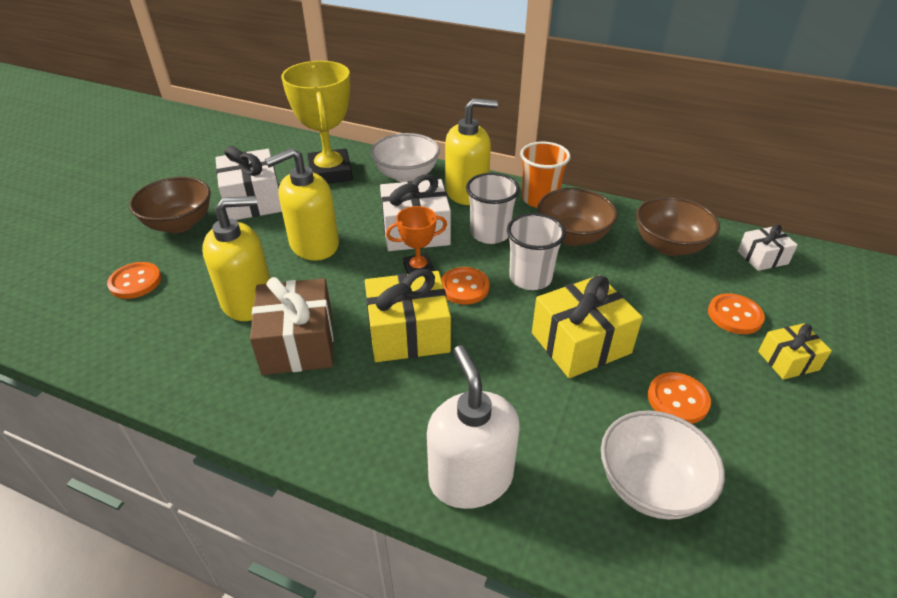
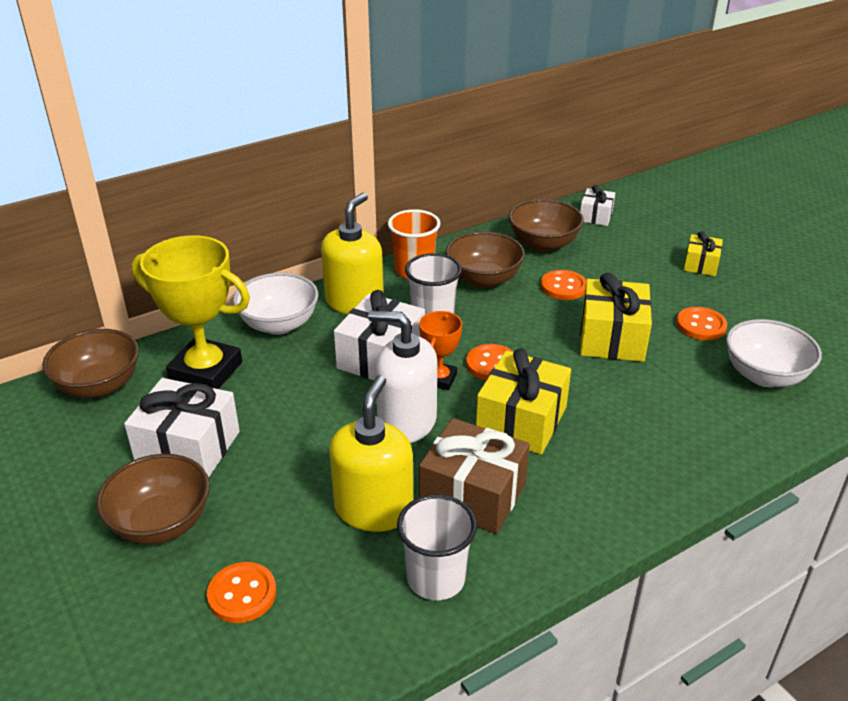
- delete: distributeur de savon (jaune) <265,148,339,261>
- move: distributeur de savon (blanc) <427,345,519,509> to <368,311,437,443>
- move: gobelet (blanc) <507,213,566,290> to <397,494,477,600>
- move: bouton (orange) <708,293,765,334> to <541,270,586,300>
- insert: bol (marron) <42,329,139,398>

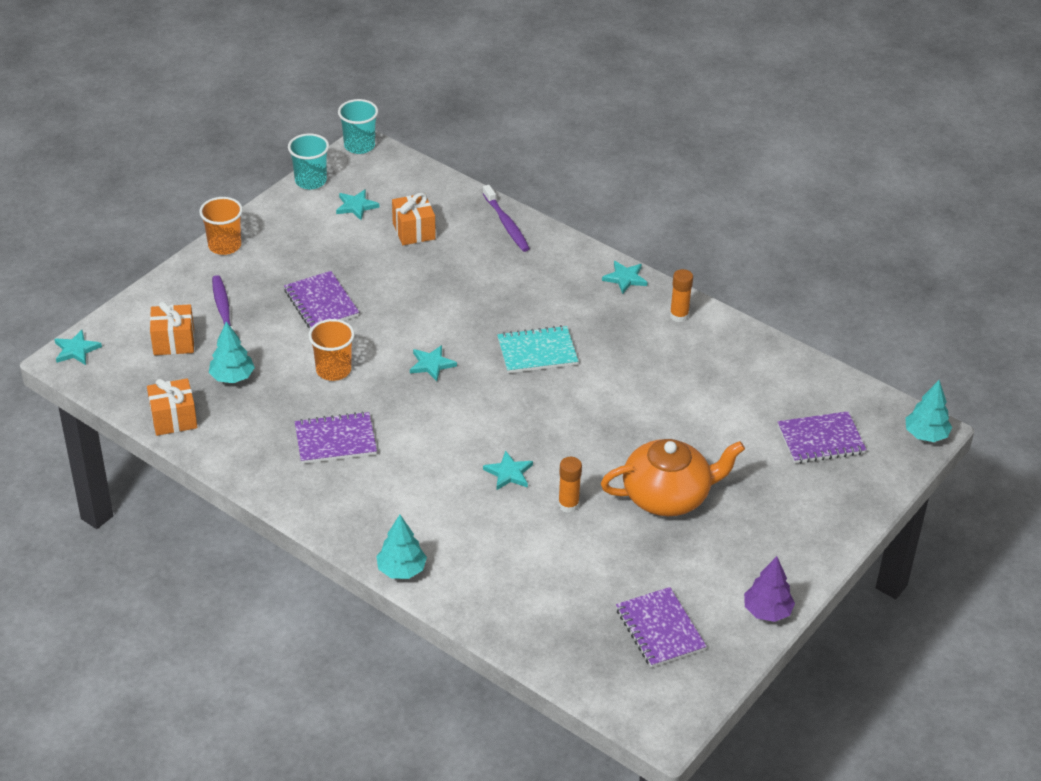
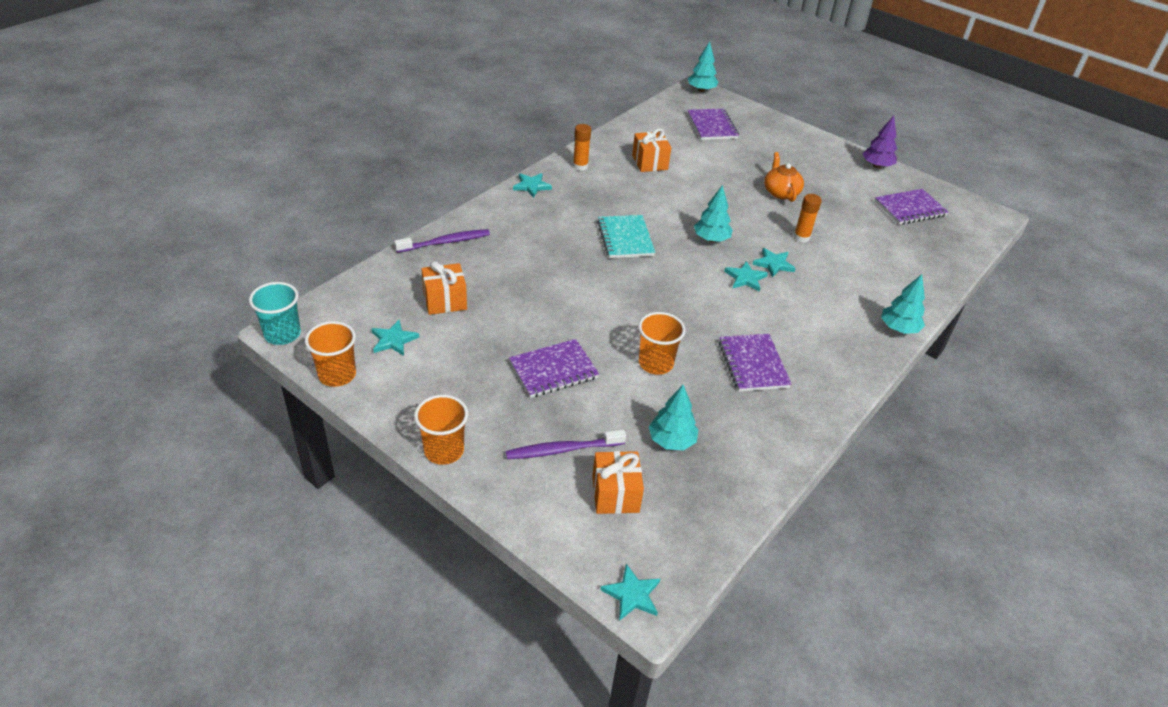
- move: cadeau (orange) <147,378,197,436> to <632,129,671,172>
- recolor: gobelet (turquoise) <288,133,329,189> to gobelet (orange) <305,321,356,387>
- move: étoile (turquoise) <410,345,457,381> to <724,261,768,292>
- resize: théière (orange) <601,439,745,516> = <764,152,804,202> x0.59
- insert: arbre (turquoise) <694,185,733,242>

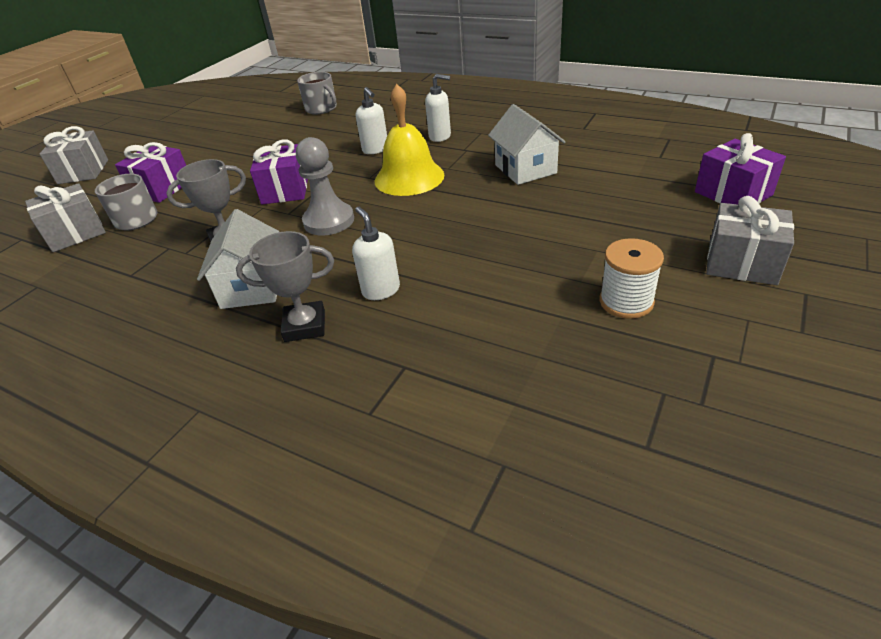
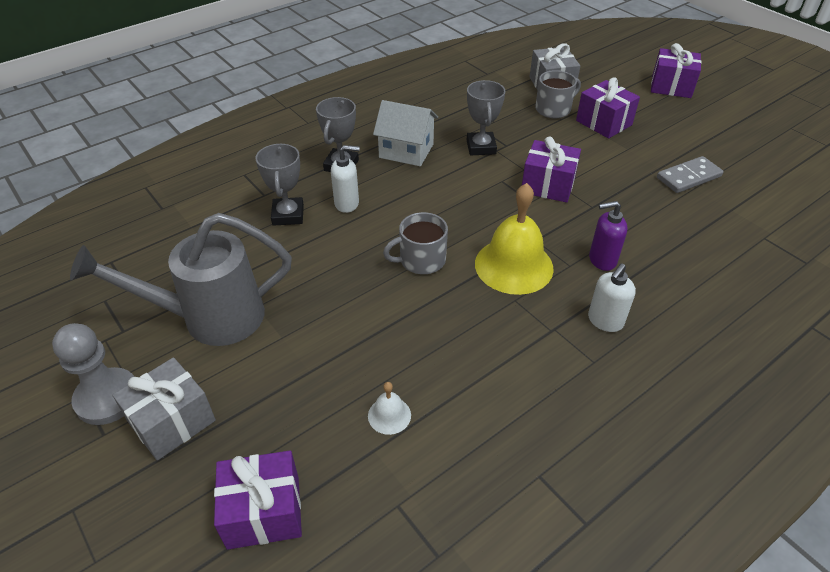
- recolor: cadeau (gris) <40,126,108,184> to cadeau (violet) <651,43,701,98>
- move: pion (gris) <296,137,354,236> to <52,323,134,425>
- move: tasse (gris) <297,72,337,114> to <383,212,448,274>
- recolor: distributeur de savon (blanc) <356,87,387,154> to distributeur de savon (violet) <589,201,628,271>
- delete: maison (blanc) <488,104,566,185>
- replace: bobine (blanc) <600,238,664,319> to arrosoir (gris) <70,213,292,346>
- insert: trophée (gris) <256,143,304,226>
- insert: cloche (blanc) <368,382,411,435>
- insert: domino (gris) <657,156,724,193>

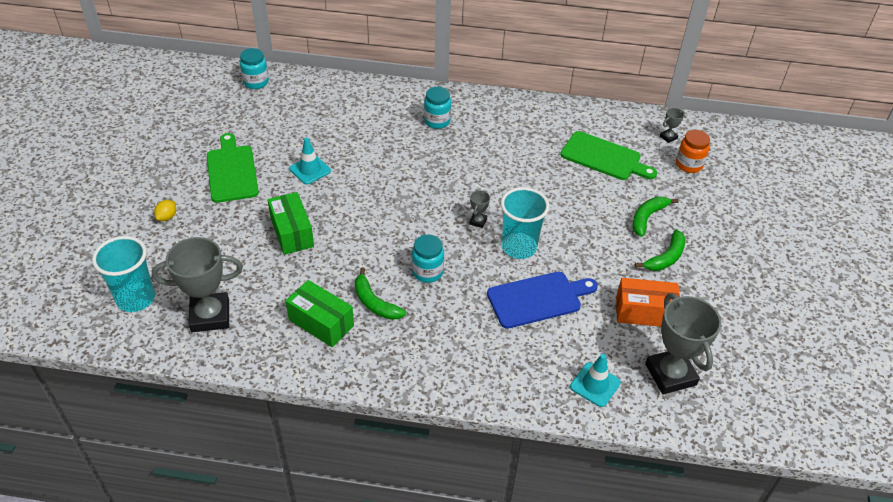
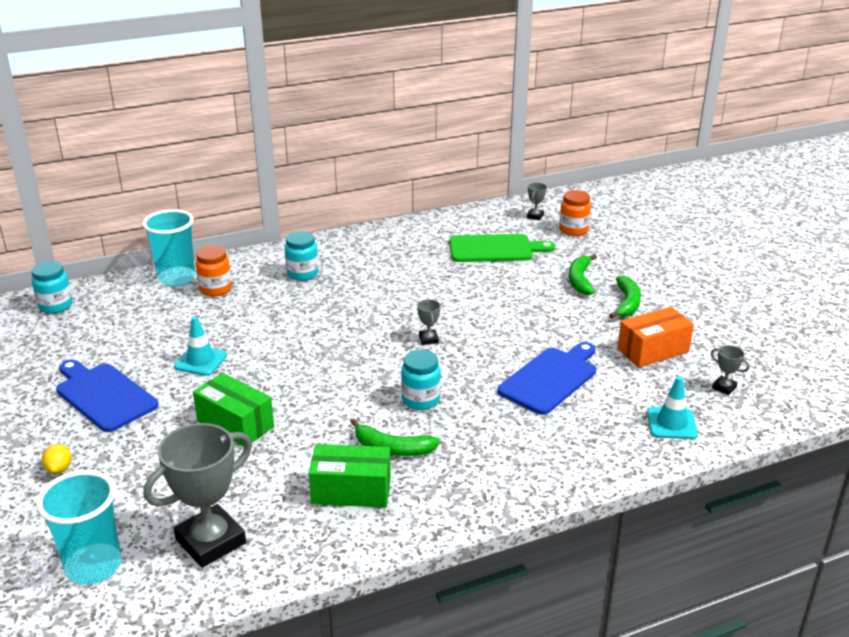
- recolor: planche à découper (vert) <207,133,259,203> to planche à découper (bleu) <56,360,158,432>
- move: gobelet (turquoise) <501,187,549,259> to <142,209,195,286>
- resize: trophée (gris) <645,293,721,395> = <711,345,749,395> x0.43
- insert: bocal (orange) <196,246,232,296>

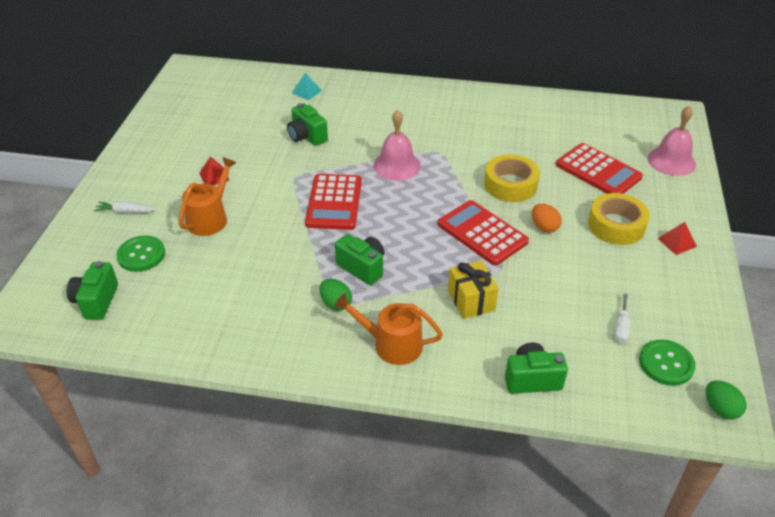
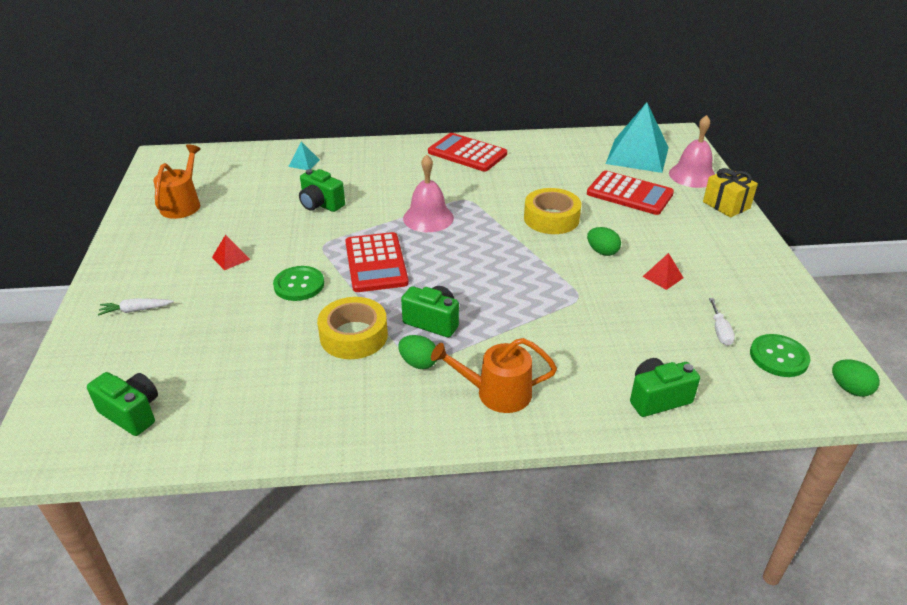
- rotate: appareil photo (vert) <67,261,118,320> = <87,372,158,436> 135 degrees clockwise
- move: bouton (vert) <116,236,165,272> to <273,266,324,301>
- move: arrosoir (orange) <179,157,237,236> to <153,144,201,219>
- move: calculatrice (rouge) <438,200,529,265> to <428,133,507,172>
- move: cadeau (jaune) <448,260,499,319> to <703,168,758,218>
- recolor: œuf (orange) <532,204,562,233> to œuf (vert) <587,227,621,256>
- move: ruban adhésif (jaune) <588,193,650,245> to <317,297,388,359>
- move: pyramide (rouge) <658,222,697,255> to <642,253,684,290>
- insert: pyramide (turquoise) <606,102,669,173>

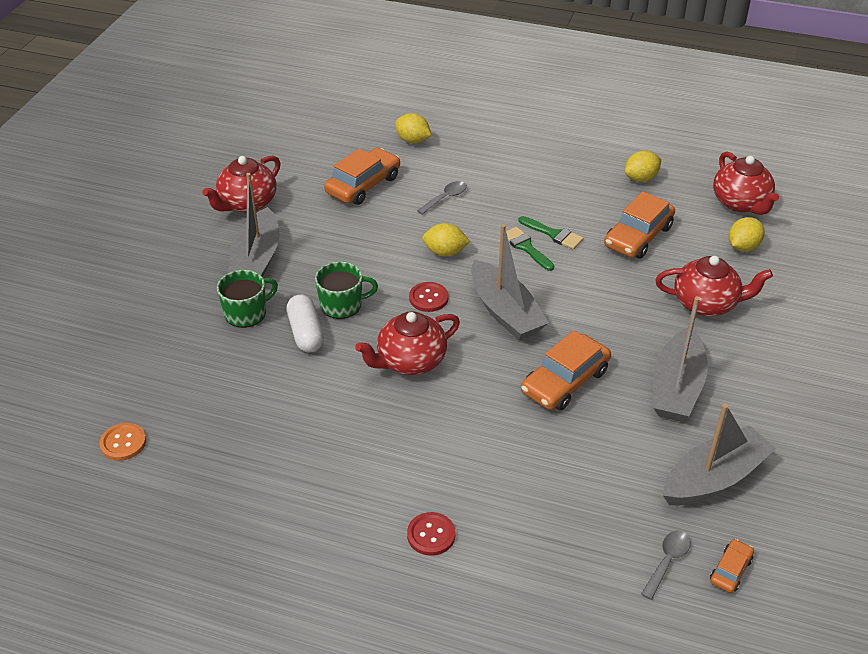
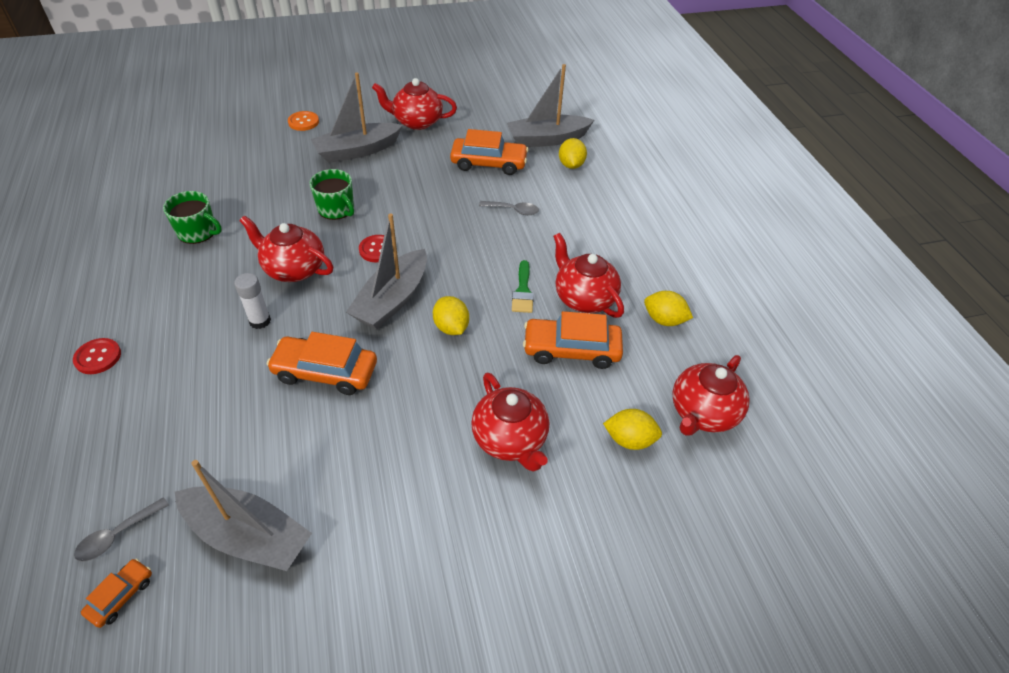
- move: bouton (orange) <100,423,146,461> to <288,111,319,131>
- move: tasse (vert) <217,270,278,328> to <163,191,222,244>
- delete: gélule (blanc) <286,294,324,352>
- move: citron (jaune) <422,223,470,256> to <433,296,469,335>
- delete: pinceau (vert) <506,227,554,271>
- rotate: cuillère (gris) <641,530,691,600> = <74,497,169,562> 135 degrees clockwise
- move: bateau (gris) <653,297,708,421> to <507,64,594,147>
- rotate: voiture (orange) <710,539,754,593> = <81,559,152,628> 60 degrees counterclockwise
- insert: bâton de colle (blanc) <234,273,271,329>
- insert: théière (rouge) <553,233,624,318>

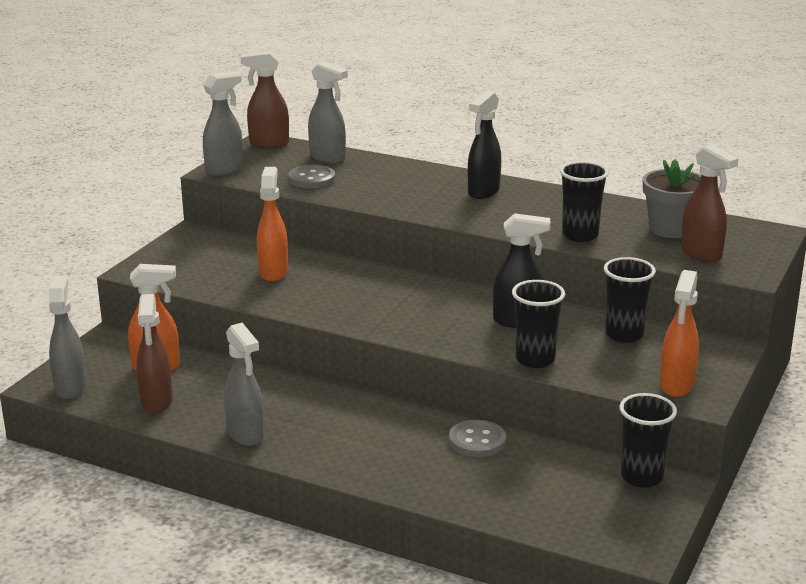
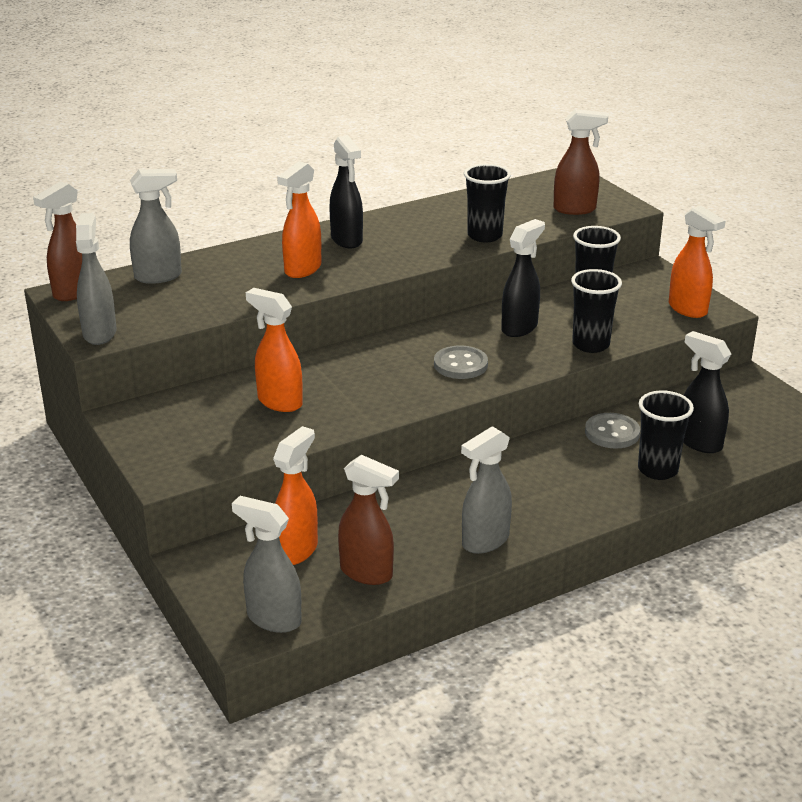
- rotate: vaporisateur (gris) <224,323,264,446> = <461,426,512,554> 135 degrees clockwise
- move: bouton (gris) <288,165,335,188> to <434,345,488,379>
- move: gobelet (noir) <619,393,677,488> to <638,390,694,480>
- delete: pot de fleurs (gris) <643,159,701,238>
- insert: vaporisateur (orange) <277,161,321,278>
- insert: vaporisateur (noir) <683,331,731,453>

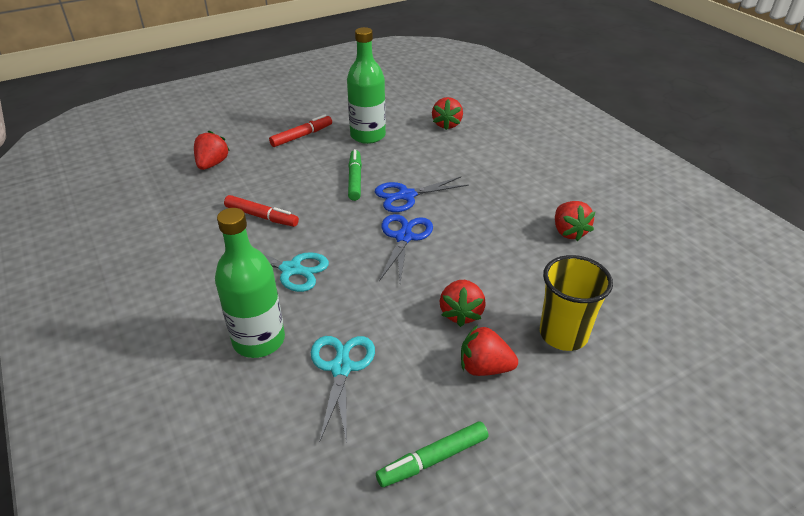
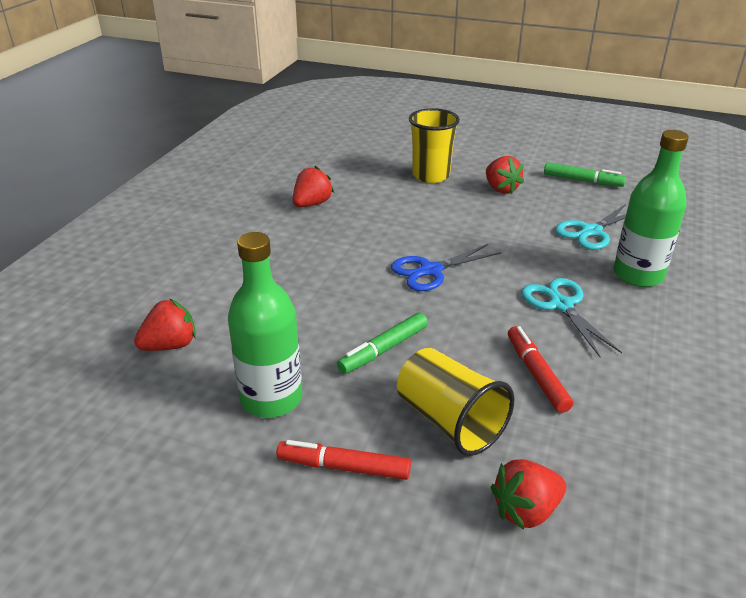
- delete: ciseaux (bleu) <375,177,469,212>
- delete: fraise (rouge) <440,280,486,327>
- insert: gobelet (jaune) <397,348,514,456>

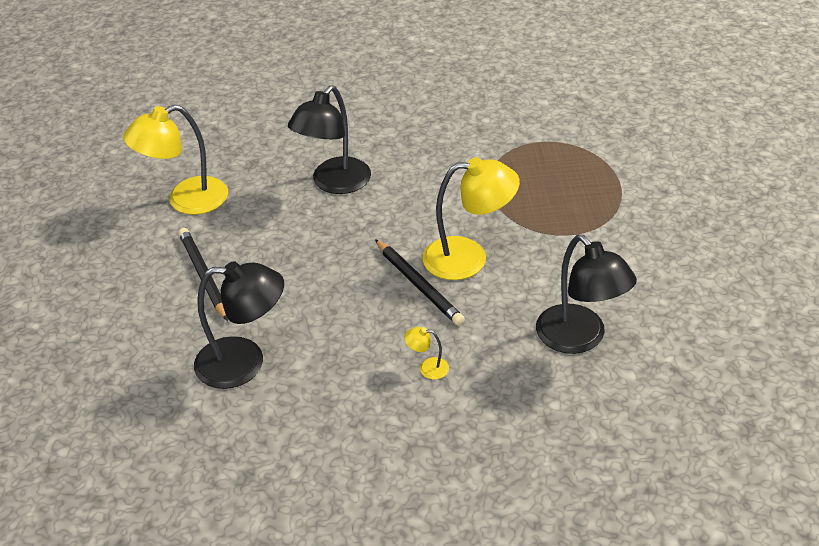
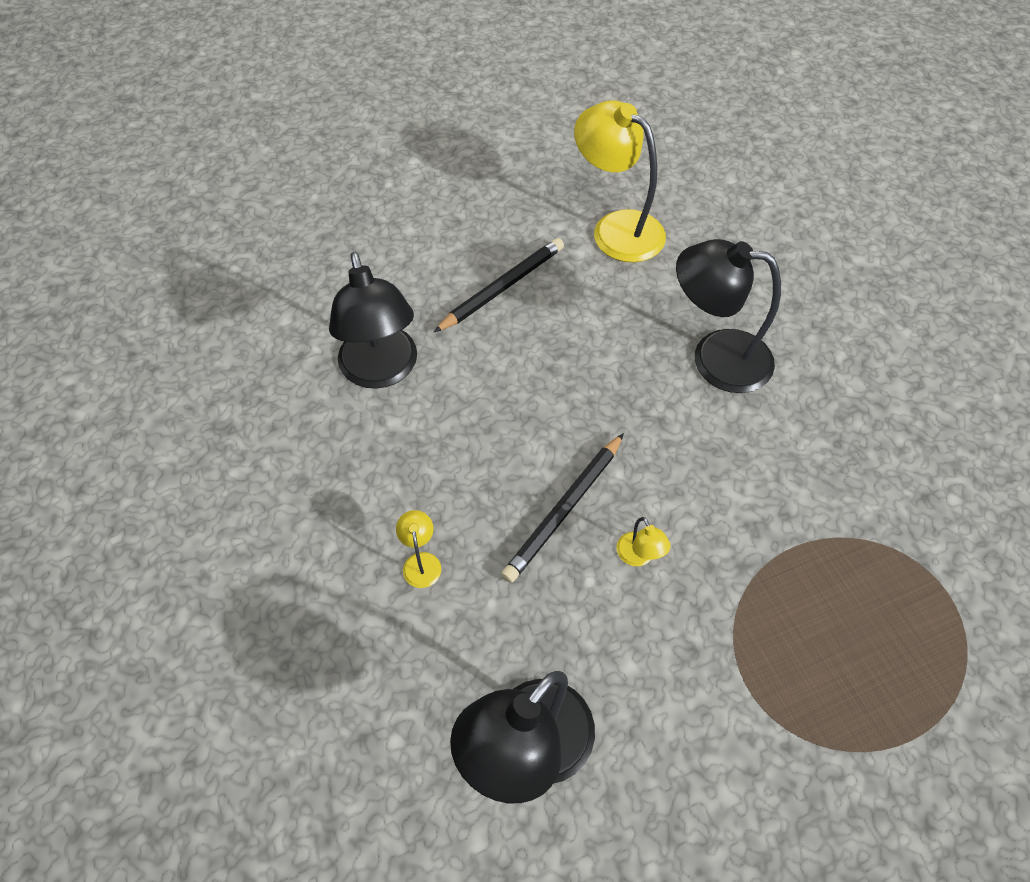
- resize: lampe (jaune) <423,157,520,280> = <616,517,671,566> x0.42

